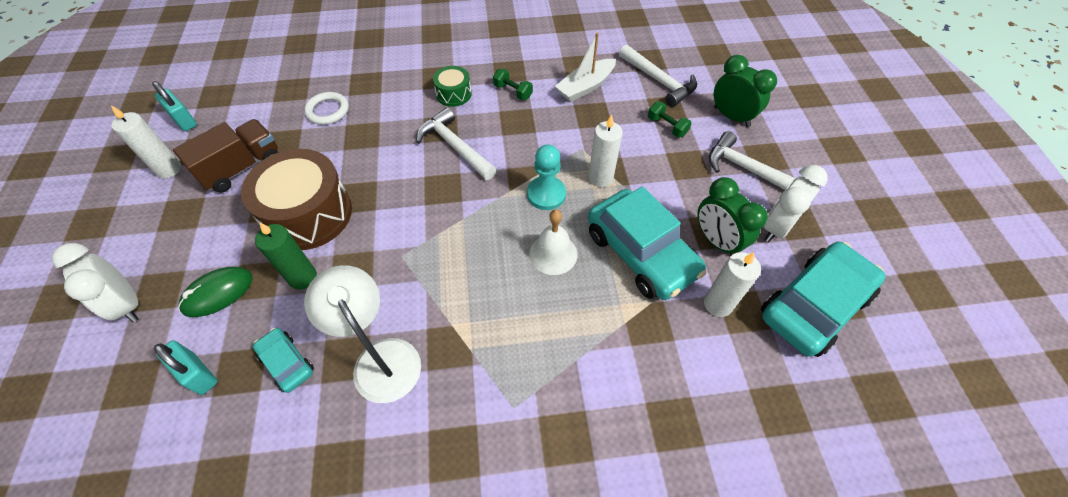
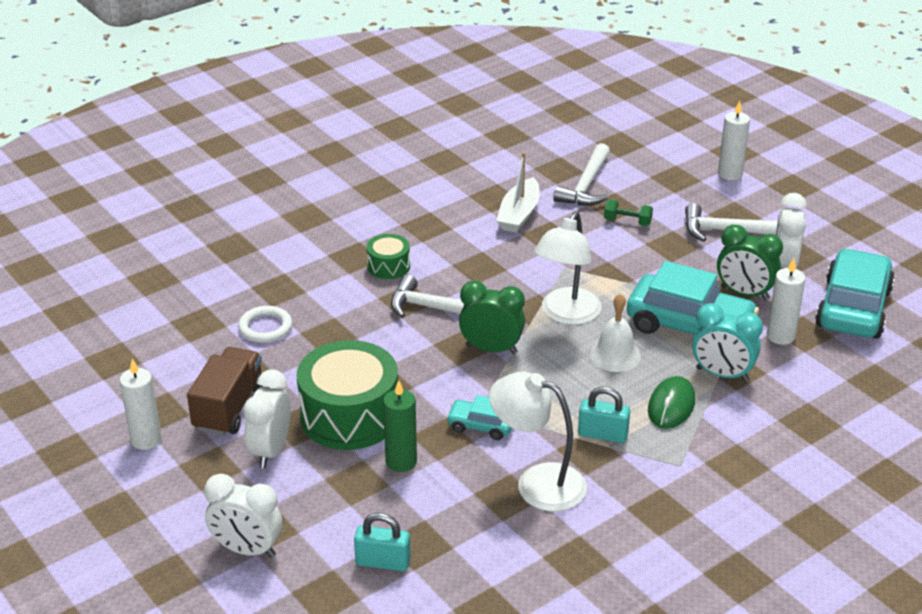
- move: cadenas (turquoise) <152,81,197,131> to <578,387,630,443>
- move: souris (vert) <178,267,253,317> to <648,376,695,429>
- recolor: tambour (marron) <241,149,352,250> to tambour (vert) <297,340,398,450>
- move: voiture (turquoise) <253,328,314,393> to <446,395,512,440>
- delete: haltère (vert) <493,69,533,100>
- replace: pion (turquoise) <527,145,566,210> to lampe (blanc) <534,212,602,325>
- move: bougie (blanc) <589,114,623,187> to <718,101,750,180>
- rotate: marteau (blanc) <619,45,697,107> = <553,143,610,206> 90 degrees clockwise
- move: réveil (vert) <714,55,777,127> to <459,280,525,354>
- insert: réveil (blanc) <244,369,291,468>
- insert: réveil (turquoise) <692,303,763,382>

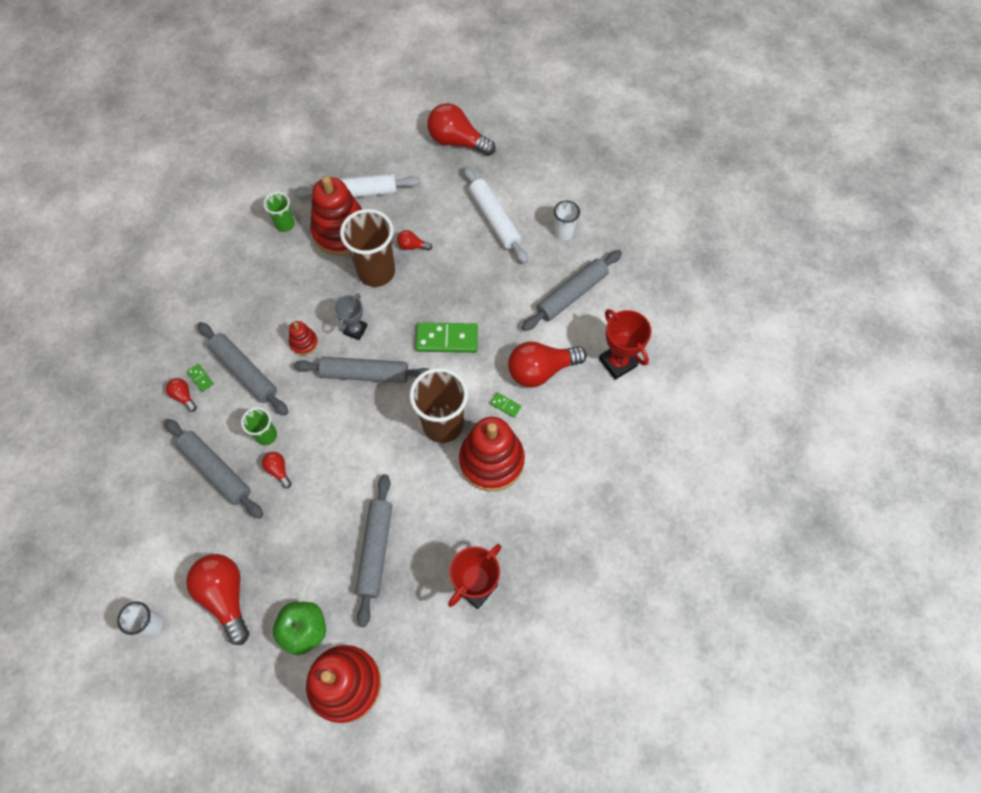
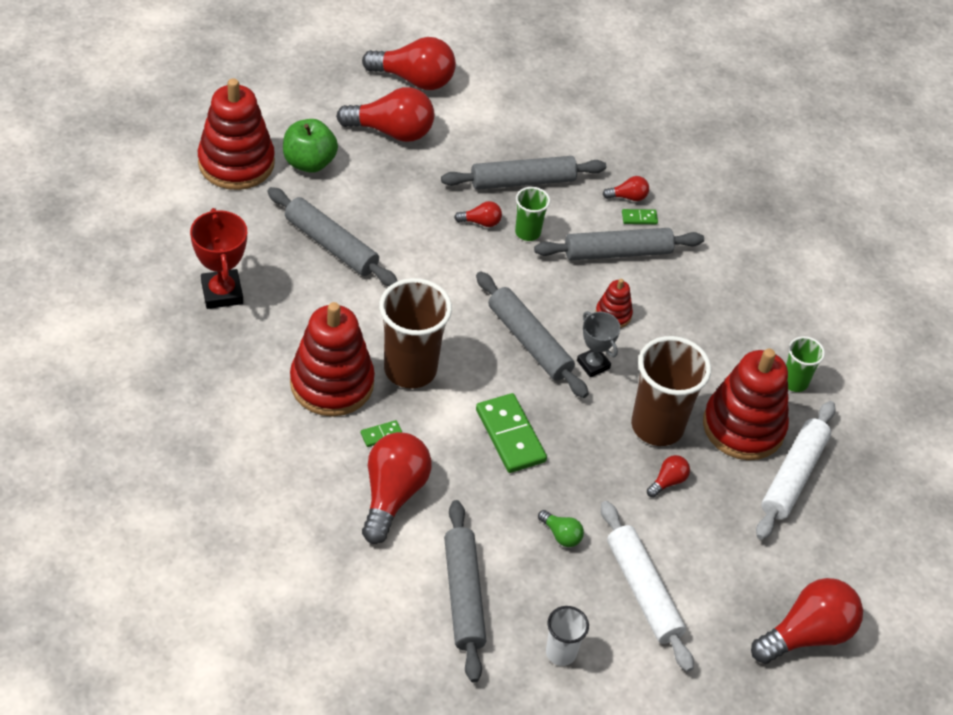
- replace: gobelet (blanc) <117,601,163,636> to ampoule (rouge) <362,37,456,90>
- rotate: rouleau à pâtisserie (gris) <294,357,430,383> = <476,271,589,398> 75 degrees counterclockwise
- rotate: domino (vert) <416,322,478,353> = <476,393,547,473> 60 degrees counterclockwise
- rotate: rouleau à pâtisserie (blanc) <464,166,528,264> = <601,501,694,672> 60 degrees clockwise
- delete: trophée (rouge) <599,309,651,380>
- insert: ampoule (vert) <538,510,584,547>

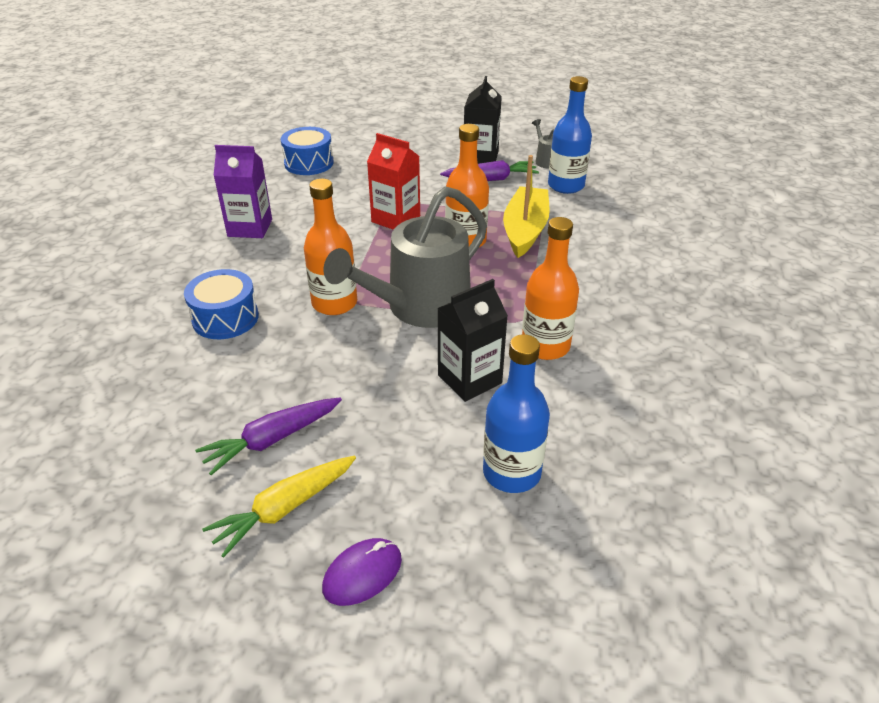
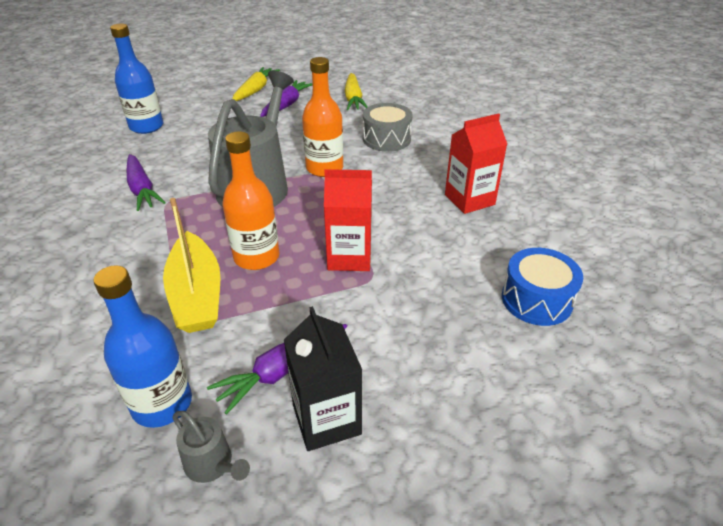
- recolor: tambour (bleu) <184,269,259,339> to tambour (gris) <363,103,413,152>
- recolor: brique de lait (violet) <213,145,272,238> to brique de lait (rouge) <445,113,507,214>
- delete: souris (violet) <322,538,402,606>
- delete: brique de lait (noir) <437,279,508,402>
- replace: bouteille (orange) <522,217,579,360> to carotte (violet) <127,154,166,211>
- insert: carotte (jaune) <344,73,368,110>

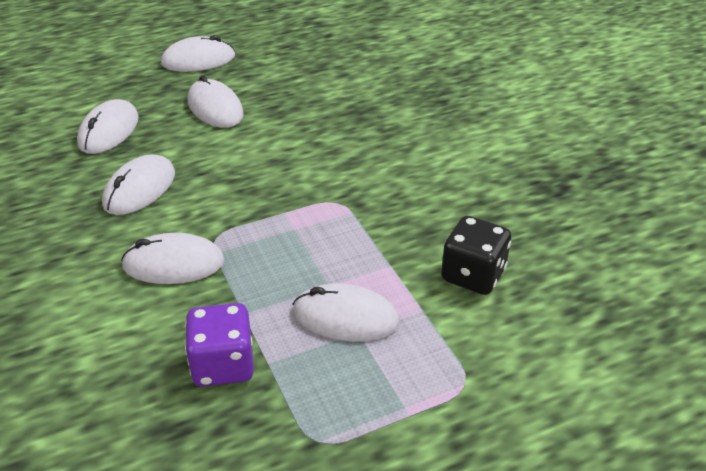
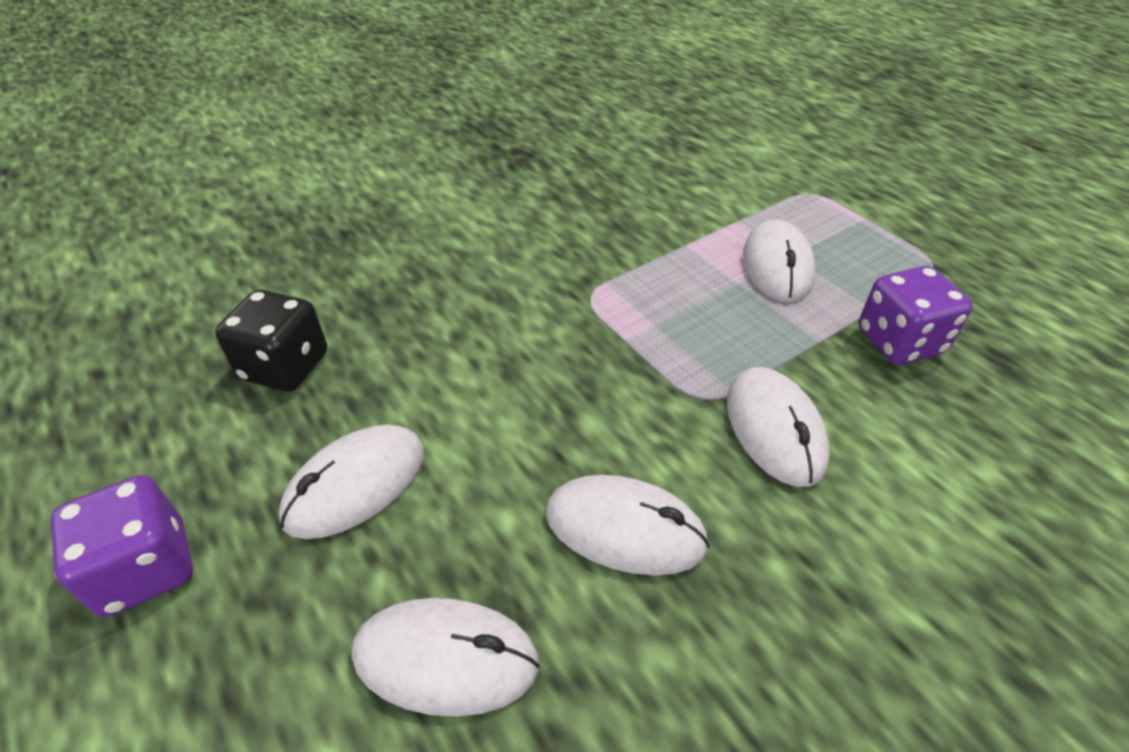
- replace: souris (blanc) <161,35,235,72> to dé (violet) <51,475,193,617>
- move: dé (noir) <441,216,511,295> to <215,290,327,391>

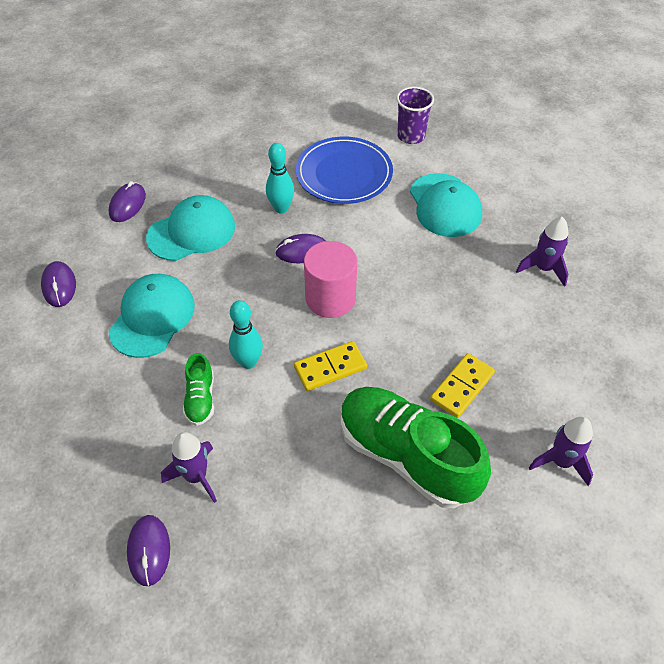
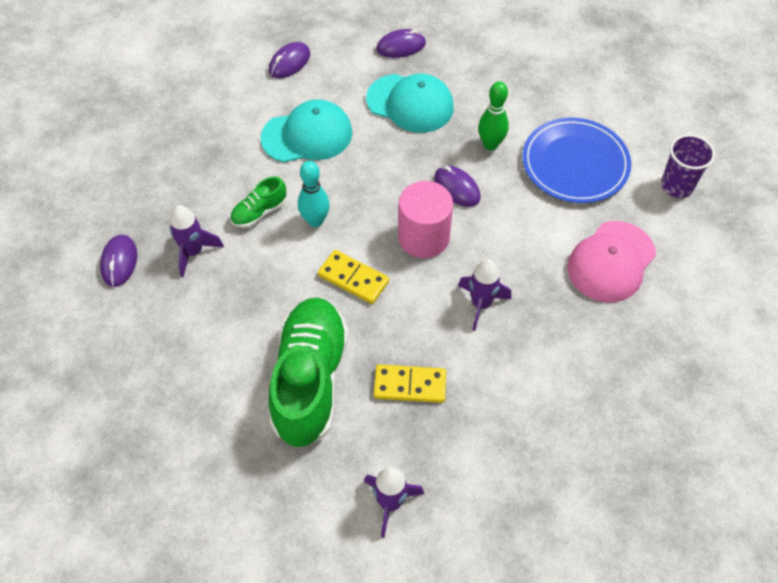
- rotate: souris (violet) <127,515,170,586> = <100,235,137,287> 45 degrees counterclockwise
- recolor: quille (turquoise) <266,143,294,214> to quille (vert) <478,81,509,150>
- recolor: casquette (turquoise) <410,173,482,237> to casquette (rose) <567,221,656,302>
- move: fusée (violet) <516,217,568,287> to <458,259,511,331>

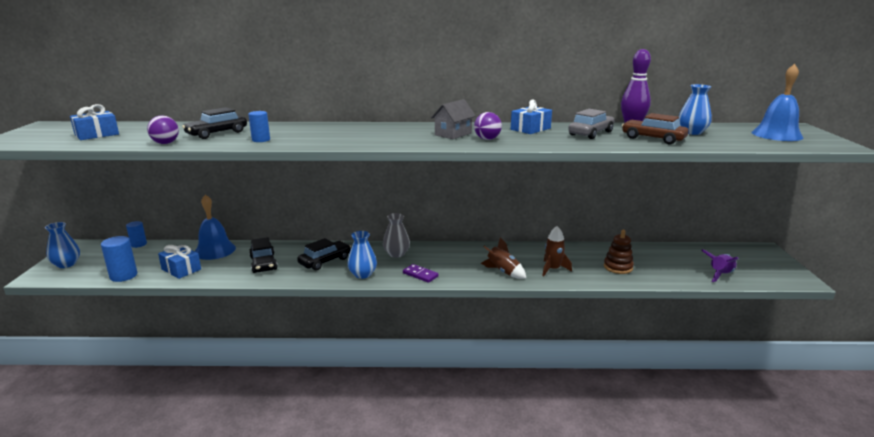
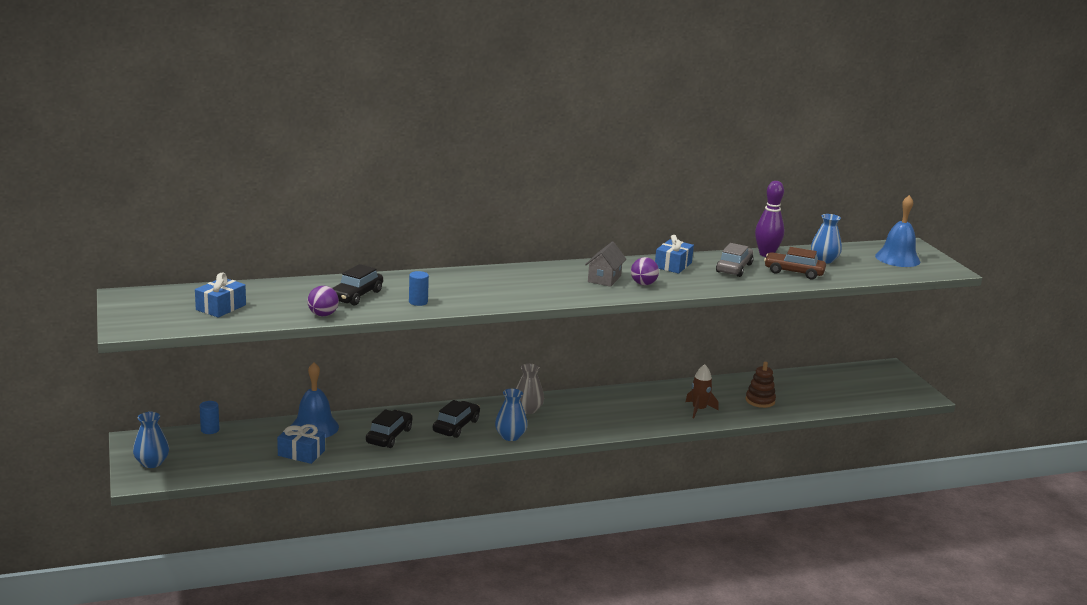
- delete: cylindre (bleu) <101,236,137,282>
- rotate: voiture (noir) <249,237,278,273> = <366,409,413,448> 120 degrees counterclockwise
- delete: domino (violet) <403,264,439,283>
- delete: fusée (marron) <481,238,526,279>
- delete: fusée (violet) <701,249,739,282>

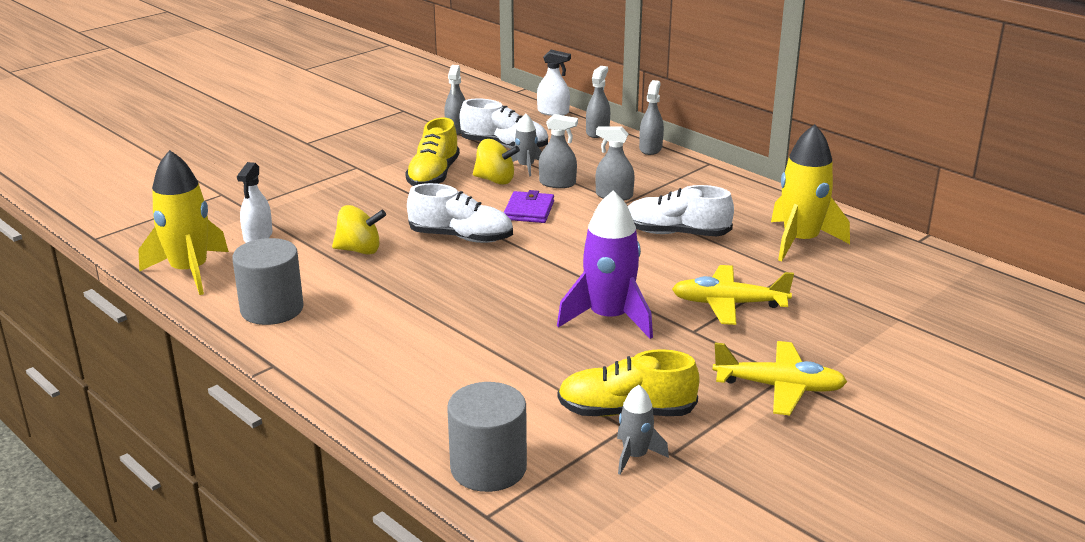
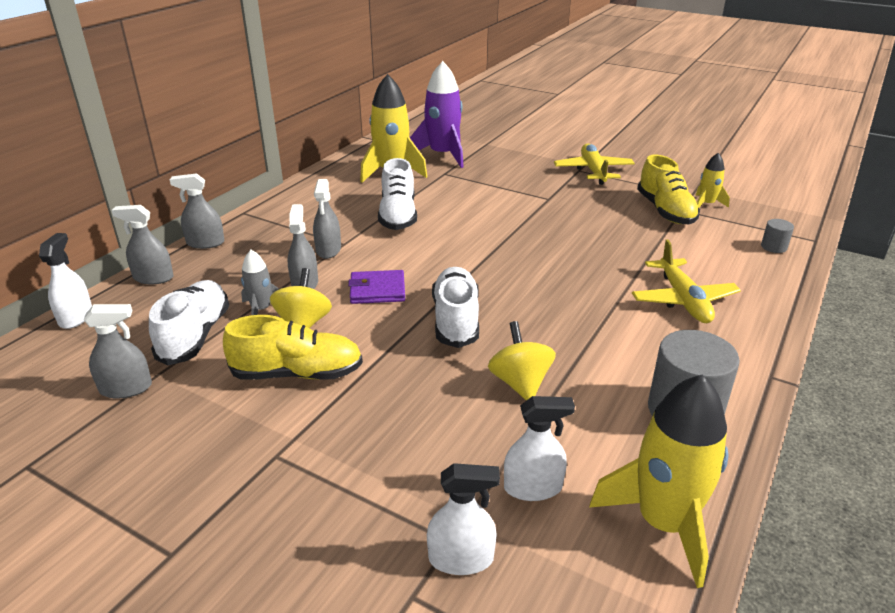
- resize: cylindre (gris) <447,382,527,492> = <761,219,794,253> x0.47
- move: fusée (violet) <557,191,653,339> to <410,61,464,168>
- recolor: fusée (gris) <617,385,669,475> to fusée (jaune) <695,153,730,208>
- move: avion (jaune) <672,265,794,325> to <632,239,741,323>
- insert: vaporisateur (blanc) <427,463,500,575>

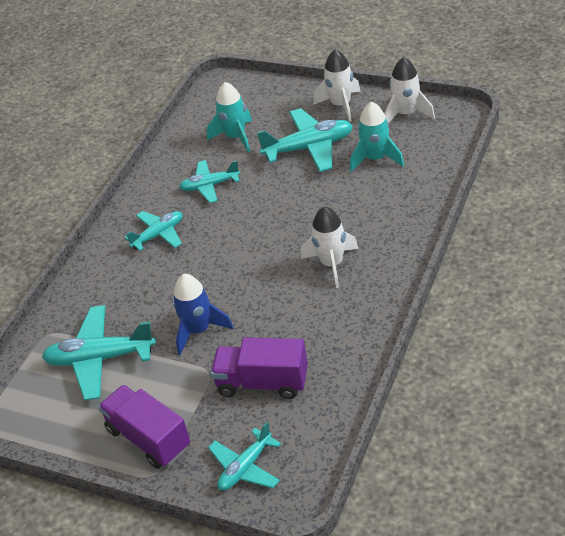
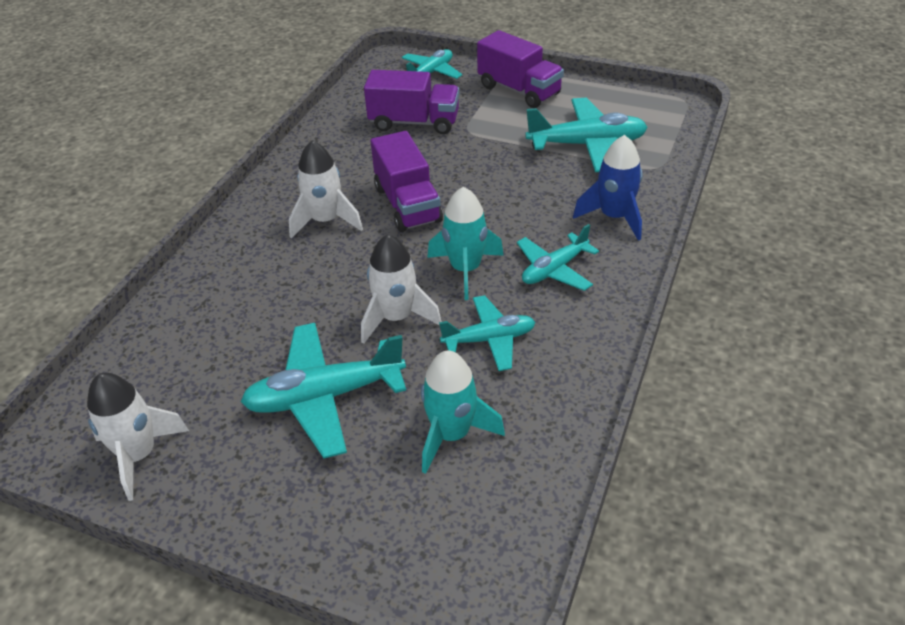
- move: fusée (bleu) <173,274,233,355> to <573,135,643,241>
- move: fusée (blanc) <313,49,361,122> to <361,234,442,344>
- move: fusée (turquoise) <350,102,404,172> to <427,187,504,300>
- insert: camion (violet) <370,131,443,232>

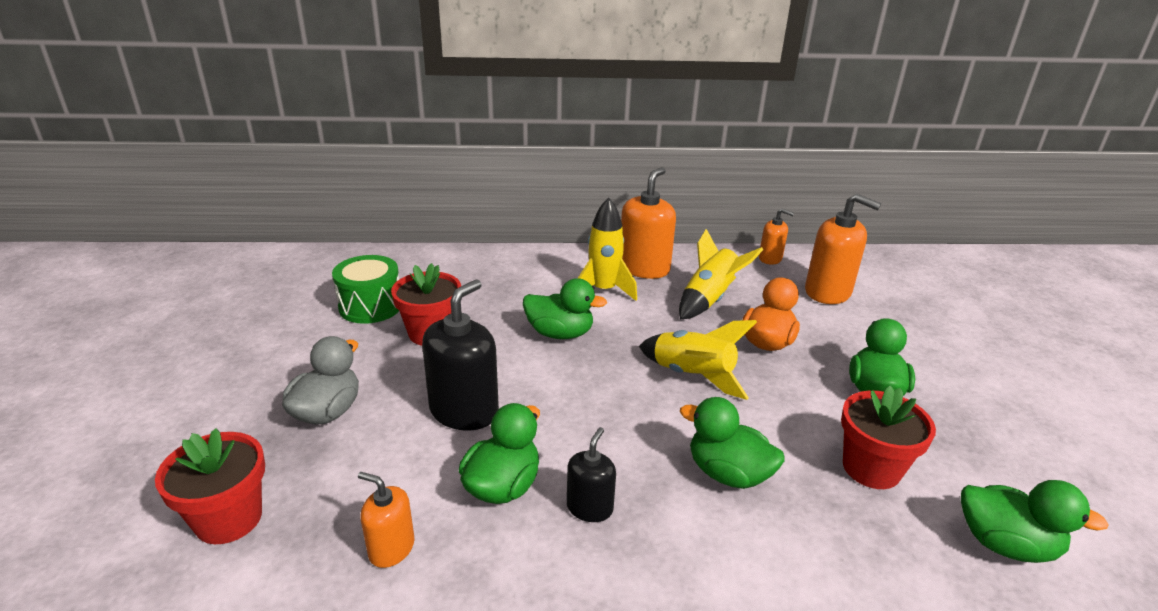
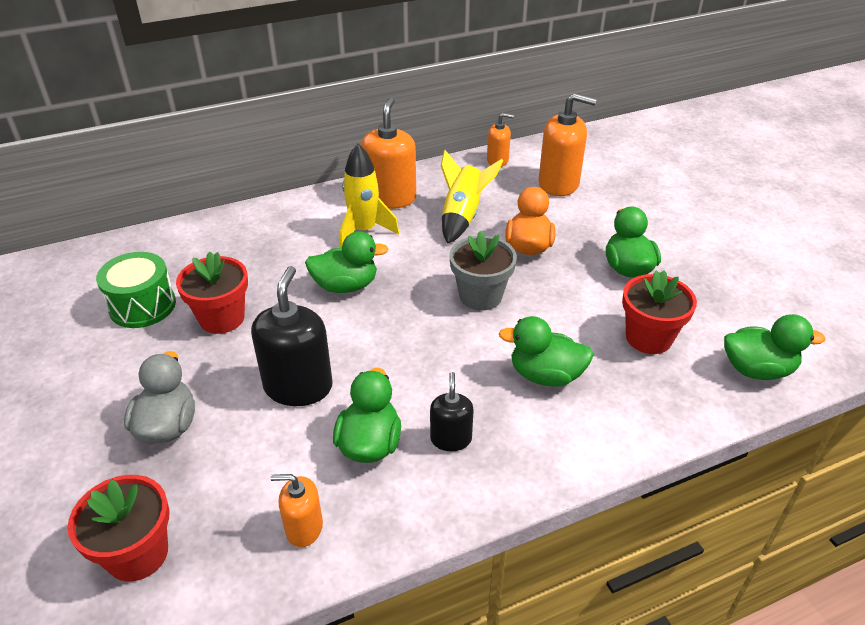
- replace: fusée (jaune) <639,320,757,400> to pot de fleurs (gris) <449,230,517,311>

